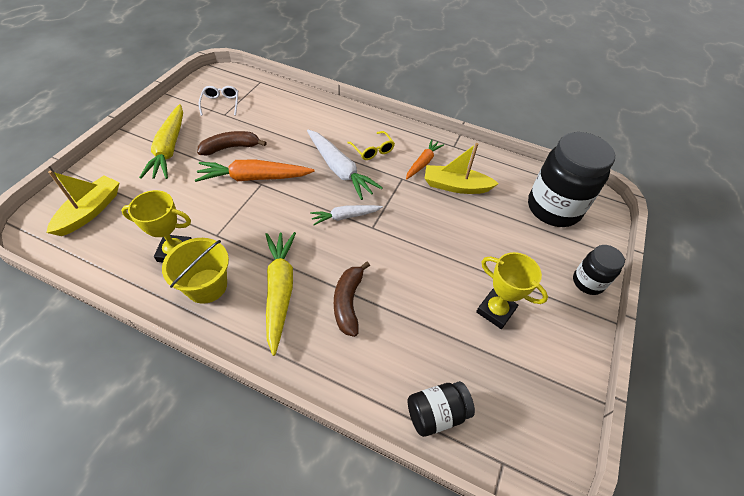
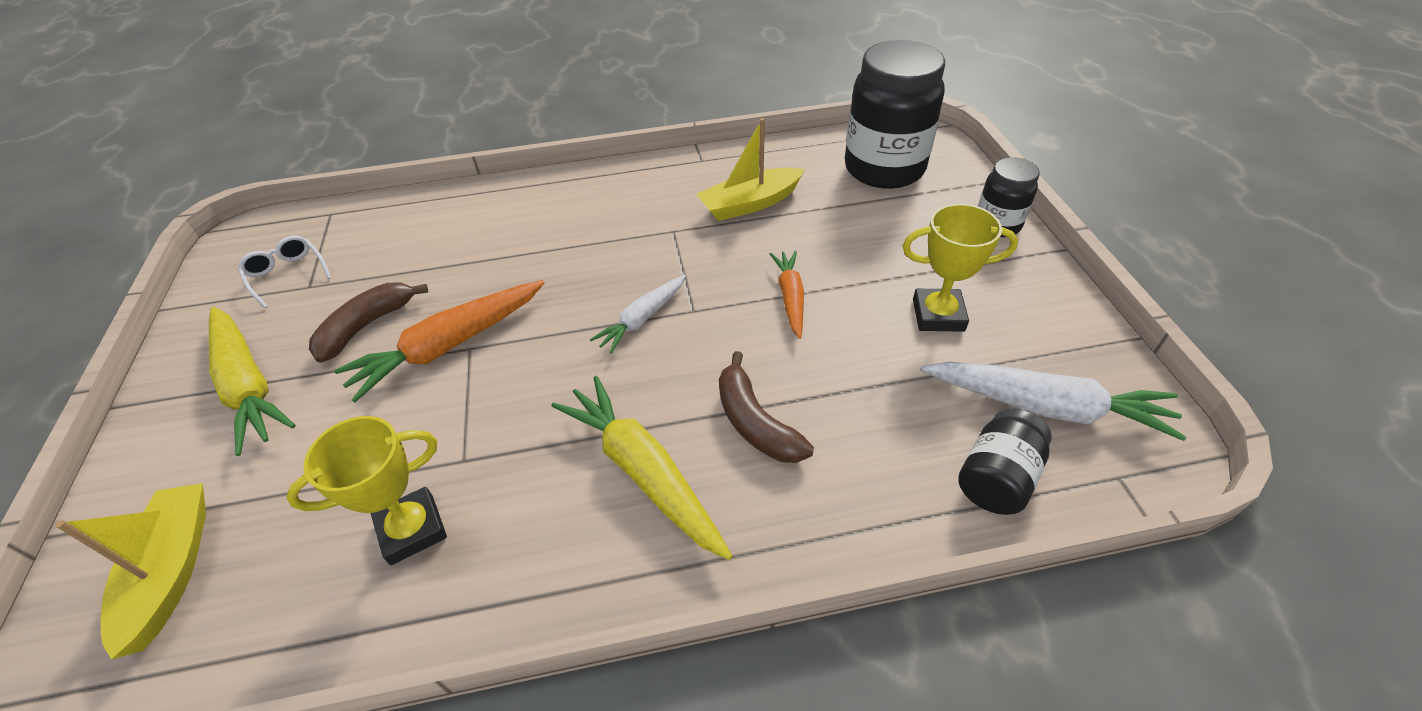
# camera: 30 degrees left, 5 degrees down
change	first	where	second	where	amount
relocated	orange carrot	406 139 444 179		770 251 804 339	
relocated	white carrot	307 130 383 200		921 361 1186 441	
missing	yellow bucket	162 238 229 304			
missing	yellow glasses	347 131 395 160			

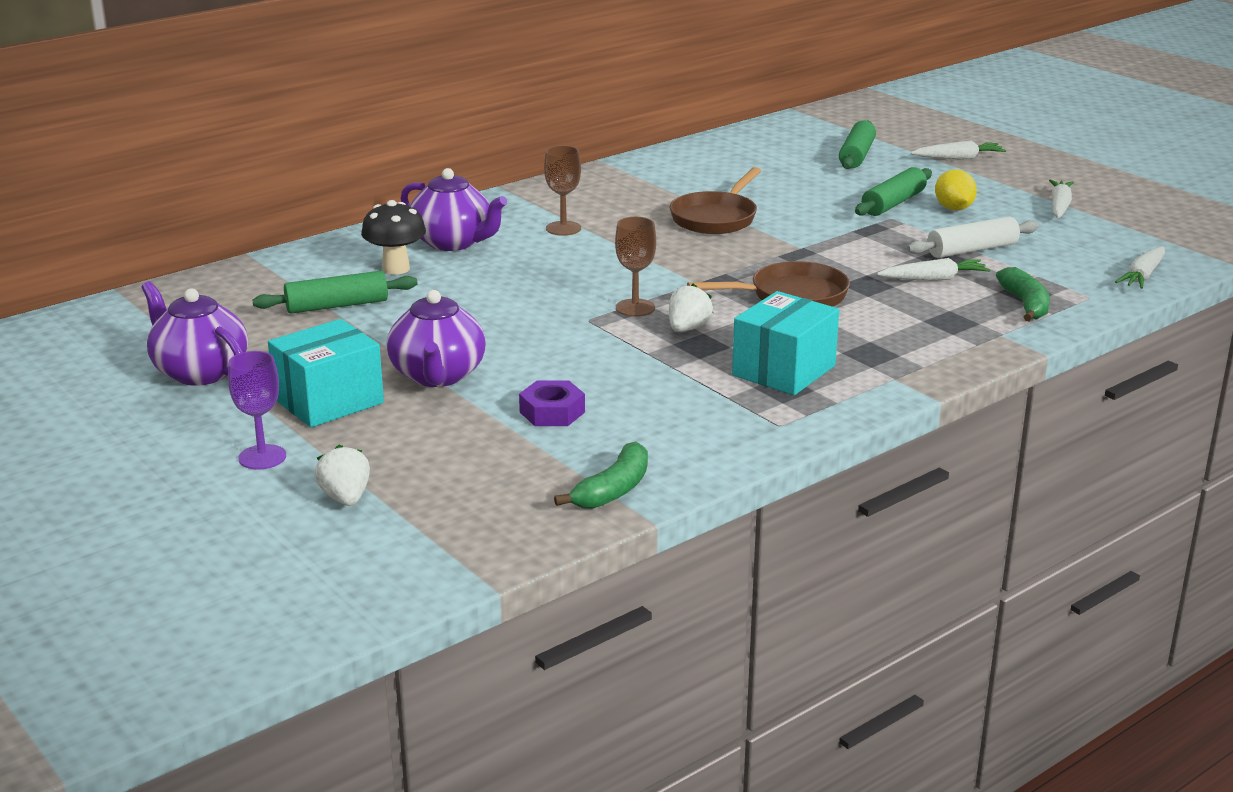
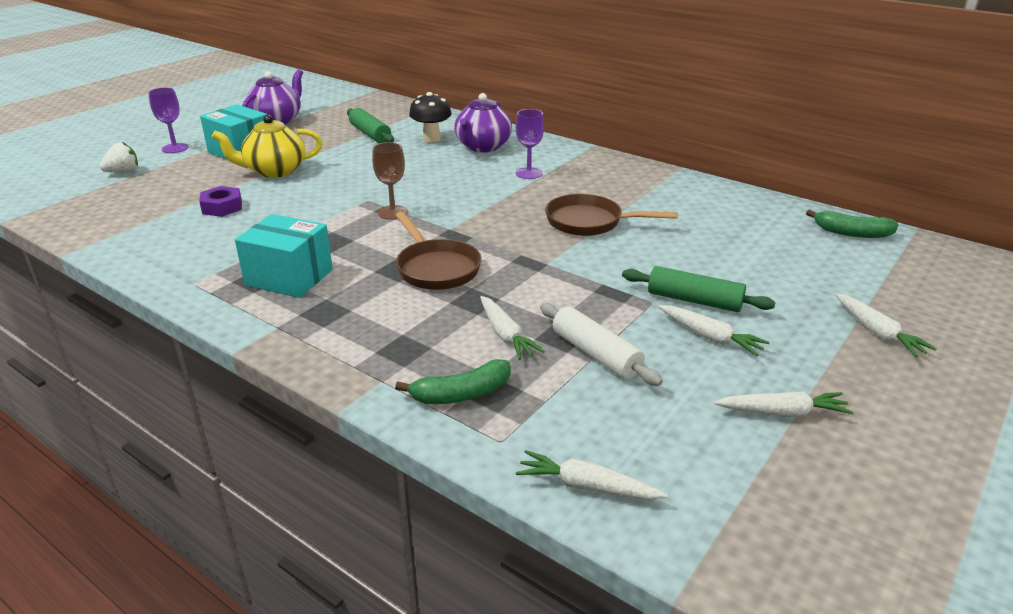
# camera: 75 degrees right, 5 degrees up
change	first	where	second	where	amount
colour	purple teapot	387 290 486 387	yellow teapot	212 115 322 178	
colour	brown goblet	544 146 581 236	purple goblet	516 109 544 179	
exchanged	yellow lemon	935 169 977 210	white carrot	658 305 770 356	
relocated	green banana	554 442 648 509		806 209 898 238	
missing	white strawberry	669 284 713 332			
missing	green rolling pin	839 120 876 169			

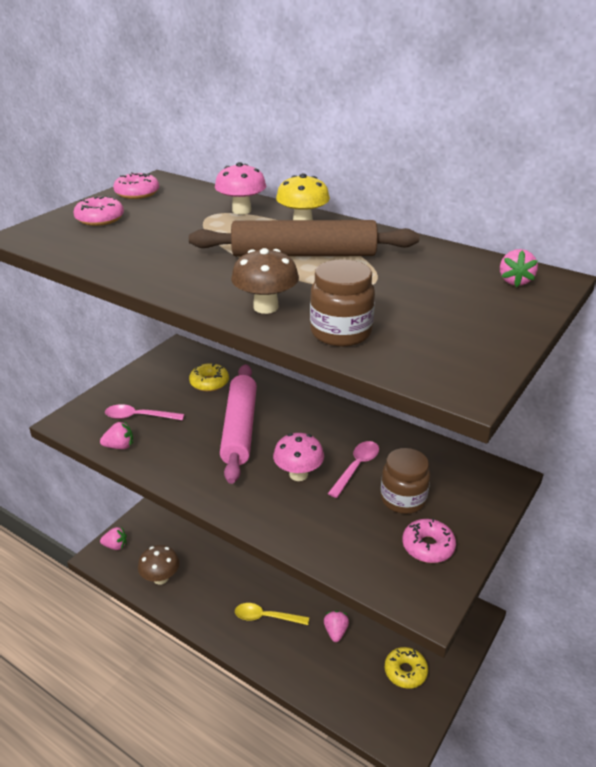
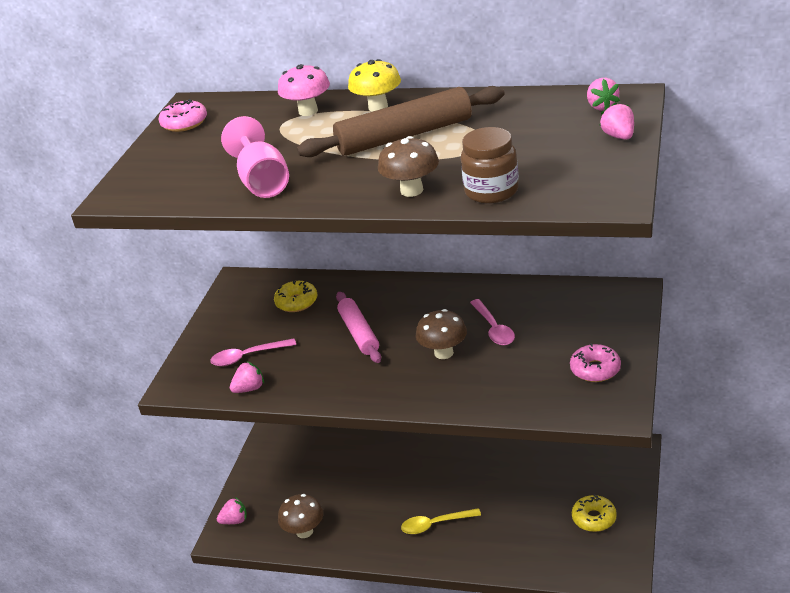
# camera: 15 degrees left, 0 degrees up
change	first	where	second	where	amount
appeared			pink goblet	221 116 289 198	
size	pink rolling pin	220 364 257 484		336 292 381 363	x0.65
colour	pink mushroom	273 433 324 481	brown mushroom	416 309 467 359	
spun	pink spoon	328 441 379 498		470 299 515 345	150 degrees clockwise
relocated	pink strawberry	324 611 349 642		599 102 634 140	
missing	pink donut	73 196 124 226			
missing	brown jar	381 448 430 514			

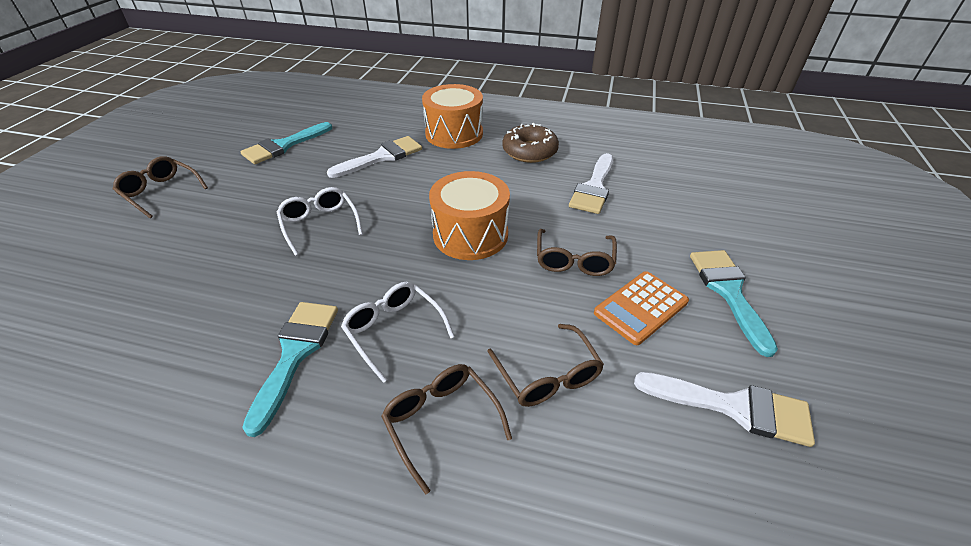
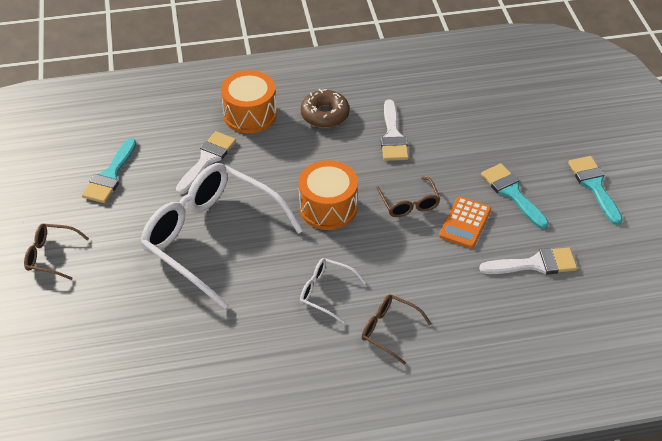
# camera: 25 degrees left, 5 degrees up
change	first	where	second	where	amount
size	white glasses	277 187 363 256		140 163 303 310	x2.29
relocated	turquoise brush	242 302 338 437		568 156 623 225	
missing	brown glasses	487 324 604 407			

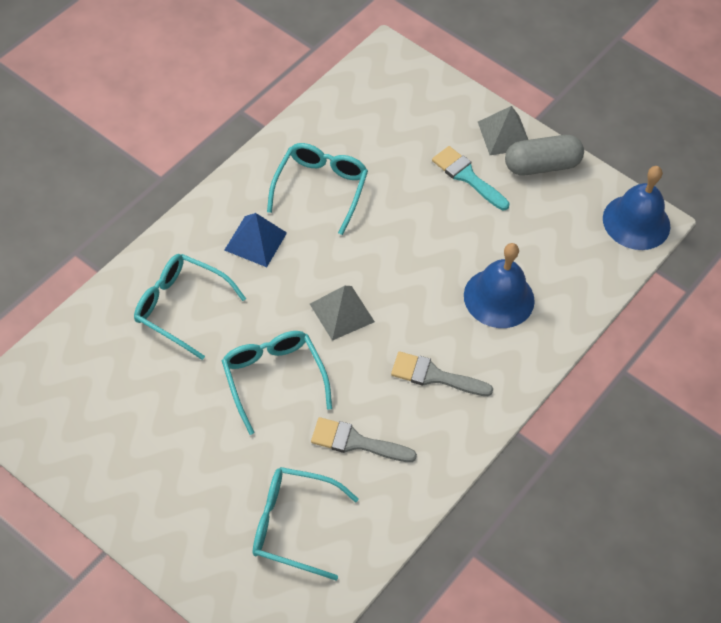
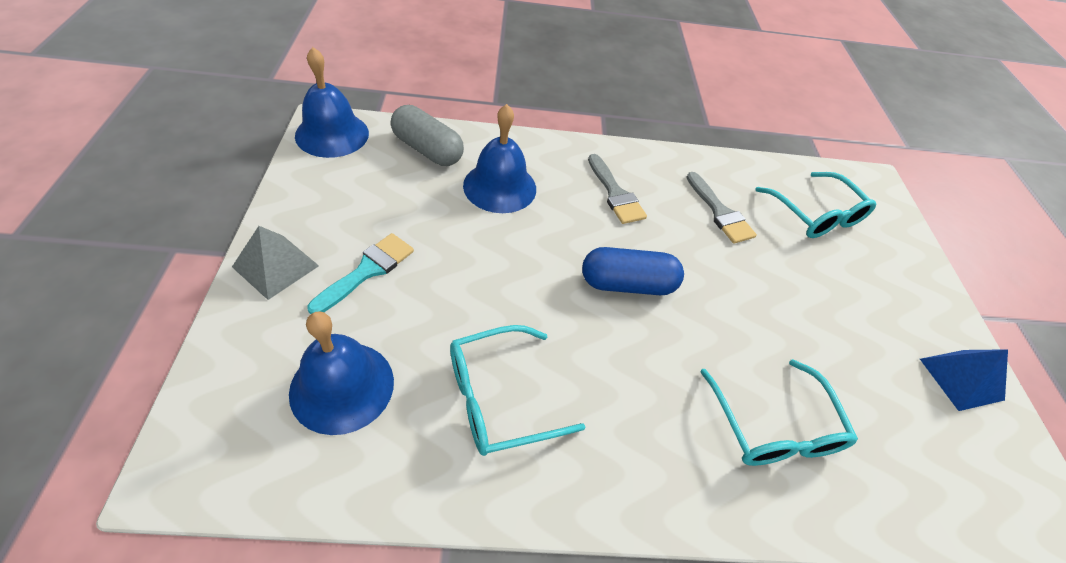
# camera: 130 degrees left, 5 degrees down
change	first	where	second	where	amount
appeared			blue bell	289 311 394 435	
spun	turquoise brush	432 146 509 210		307 233 414 314	150 degrees counterclockwise
relocated	grey capsule	505 135 584 176		391 105 464 166	
exchanged	grey pyramid	310 286 375 341	blue capsule	582 247 684 295	
relocated	blue pyramid	224 213 287 267		920 349 1008 411	
missing	turquoise glasses	222 331 332 435			

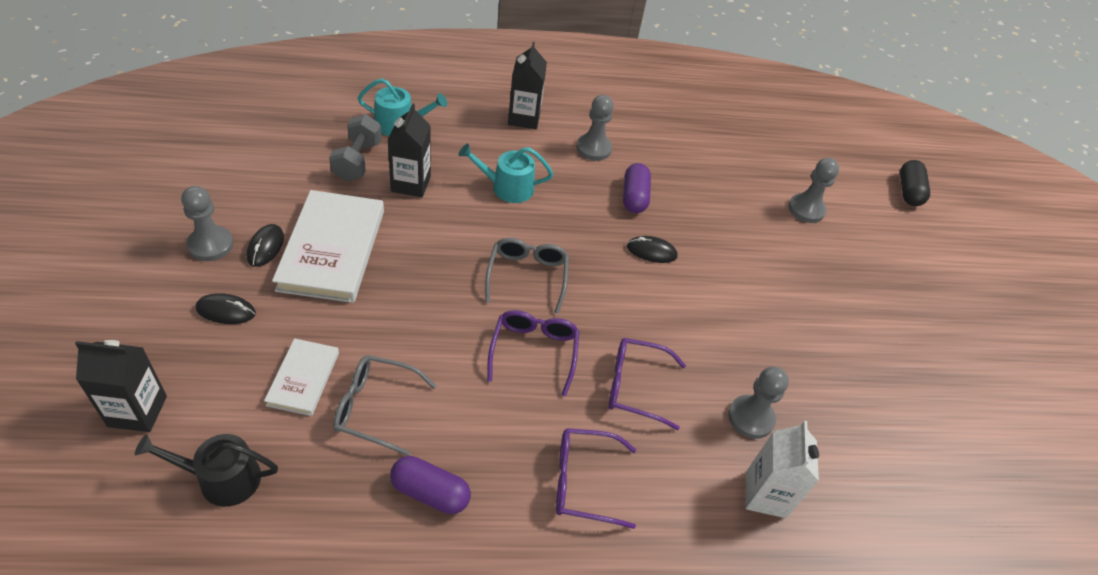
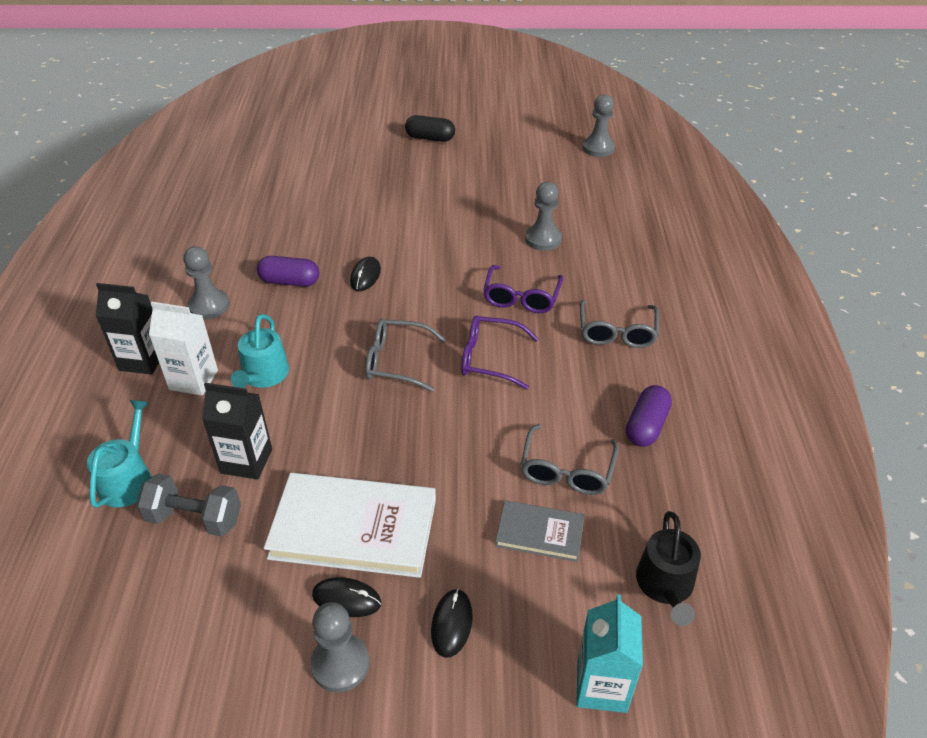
# camera: 80 degrees left, 5 degrees down
change	first	where	second	where	amount
relocated	white carton	745 421 819 518		149 302 218 396	
relocated	black capsule	900 160 930 206		405 115 455 142	
colour	white book	264 338 339 416	grey book	495 500 585 562	
colour	black carton	75 340 167 432	turquoise carton	576 594 643 713	
colour	purple glasses	556 428 636 529	grey glasses	580 300 659 348	
relocated	grey pawn	788 158 839 223		582 94 615 157	

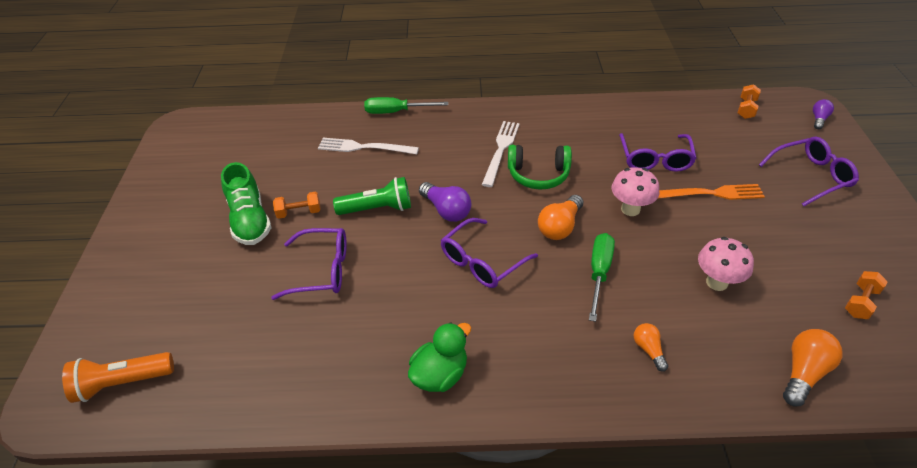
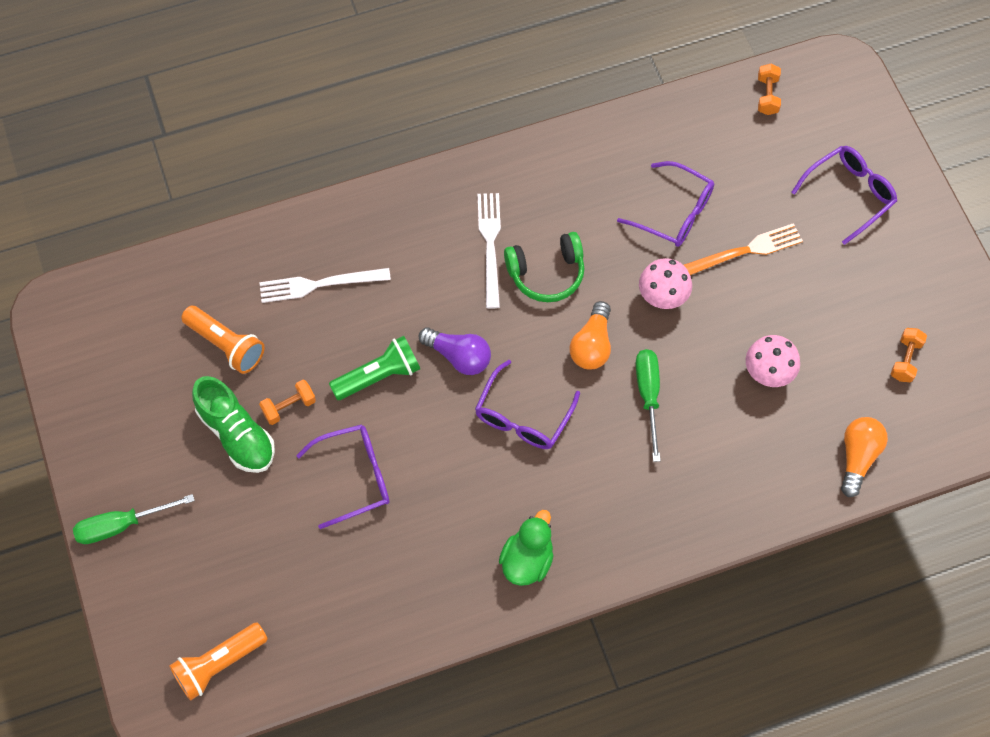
# camera: 20 degrees left, 20 degrees up
change	first	where	second	where	amount
relocated	green screwdriver	364 97 448 114		73 494 195 544	
appeared			orange flashlight	181 306 265 374	
spun	purple glasses	619 133 697 172		617 161 714 247	45 degrees counterclockwise
missing	orange light bulb	634 323 668 372			
missing	purple light bulb	813 99 834 129			

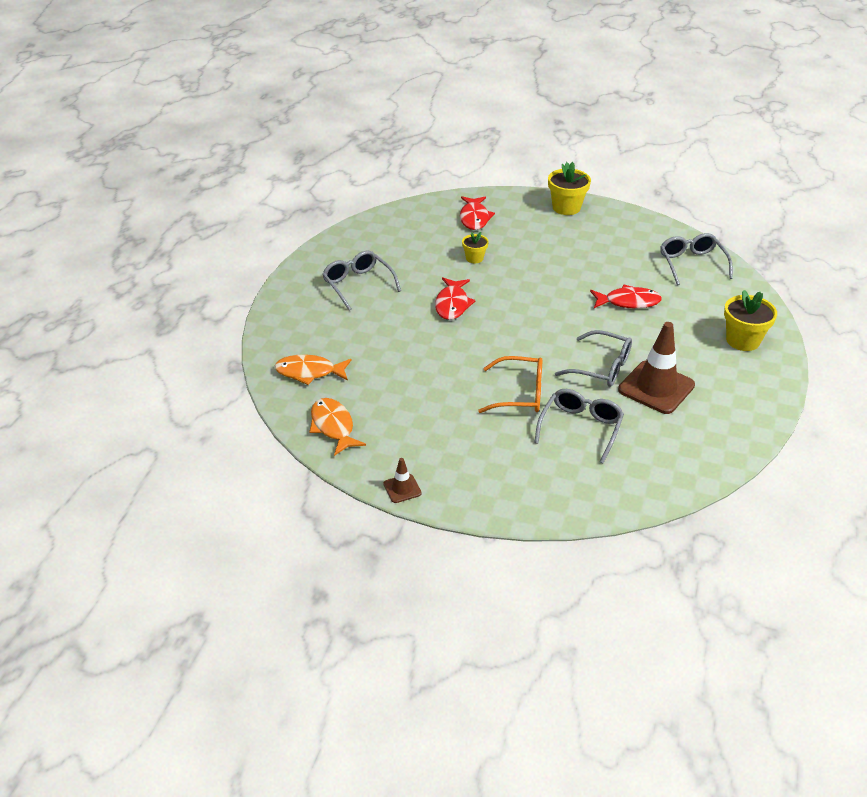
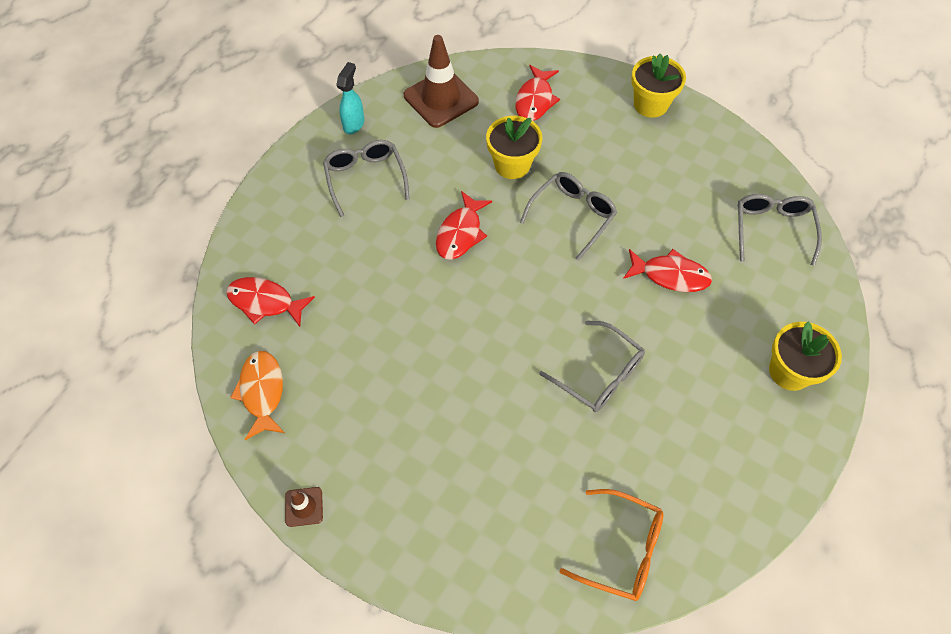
# camera: 15 degrees right, 20 degrees up
change	first	where	second	where	amount
colour	orange fish	274 355 351 385	red fish	226 277 315 327	
appeared			turquoise spray bottle	336 62 364 134	
relocated	brown traffic cone	618 322 695 414		404 35 479 128	
size	yellow flower pot	462 232 489 263		486 116 543 179	x1.71
relocated	grey glasses	534 389 624 463		520 172 617 261	
relocated	orange glasses	478 356 542 413		559 489 664 601	

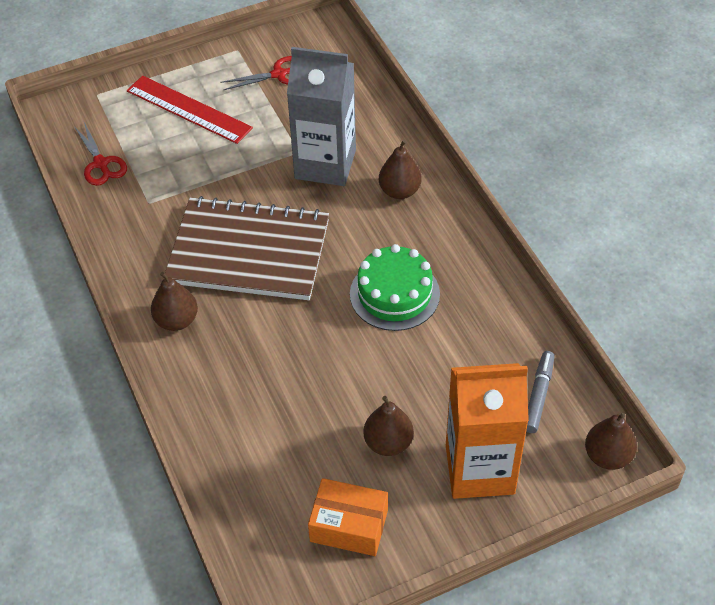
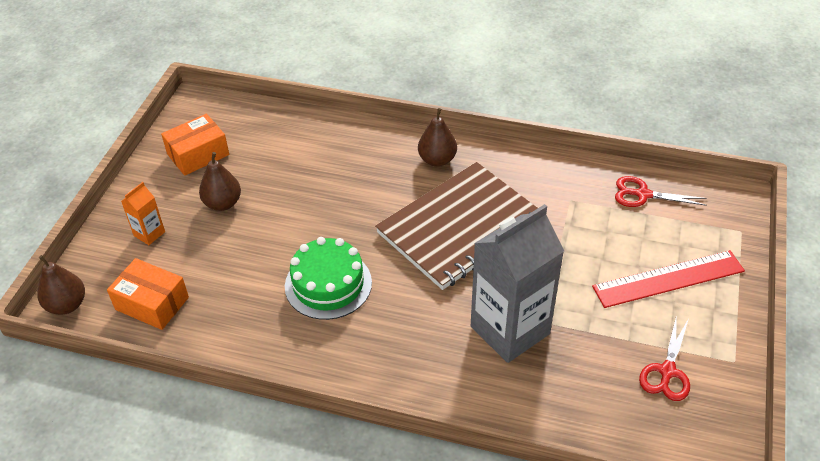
# camera: 130 degrees right, 5 degrees down
change	first	where	second	where	amount
exchanged	grey marker	526 351 554 433	orange box	107 258 189 330	
size	orange carton	446 363 529 499		121 182 165 245	x0.44
missing	brown pear	379 140 422 199			

